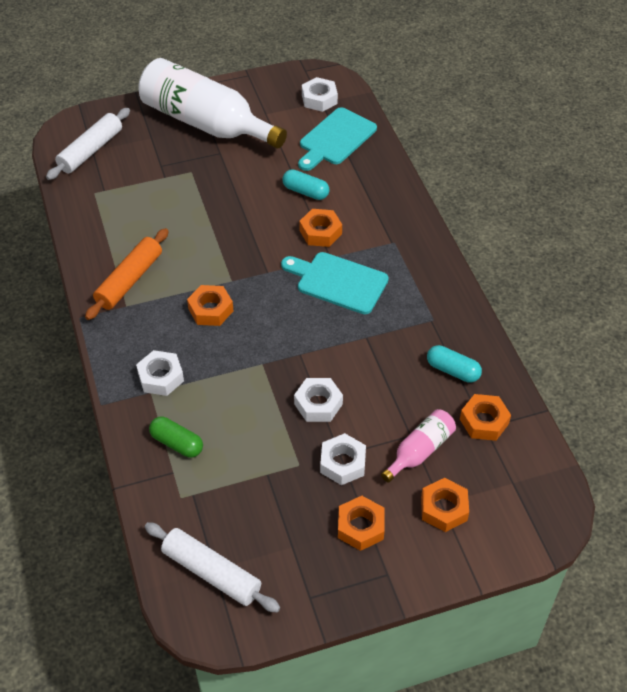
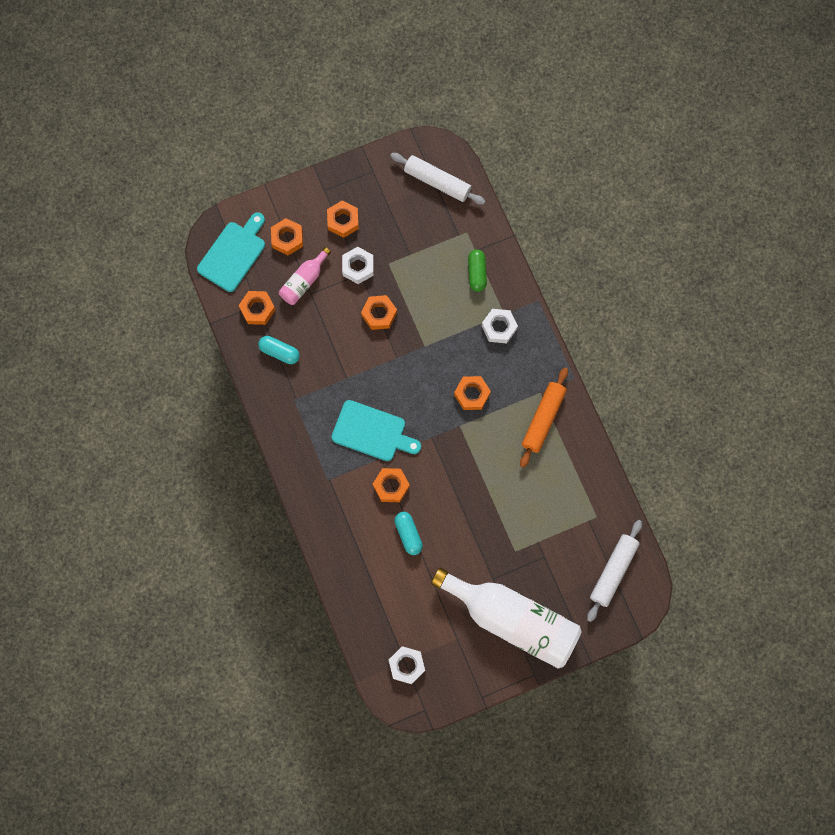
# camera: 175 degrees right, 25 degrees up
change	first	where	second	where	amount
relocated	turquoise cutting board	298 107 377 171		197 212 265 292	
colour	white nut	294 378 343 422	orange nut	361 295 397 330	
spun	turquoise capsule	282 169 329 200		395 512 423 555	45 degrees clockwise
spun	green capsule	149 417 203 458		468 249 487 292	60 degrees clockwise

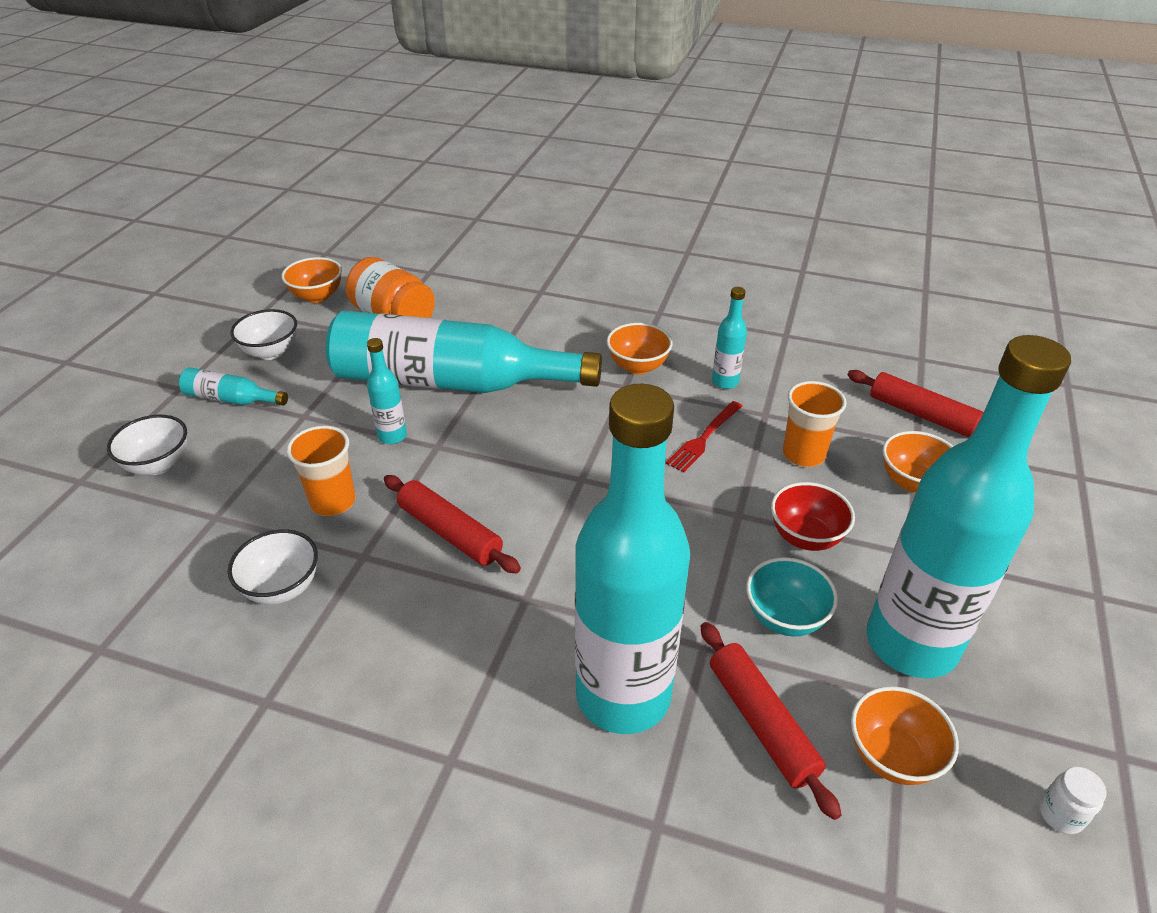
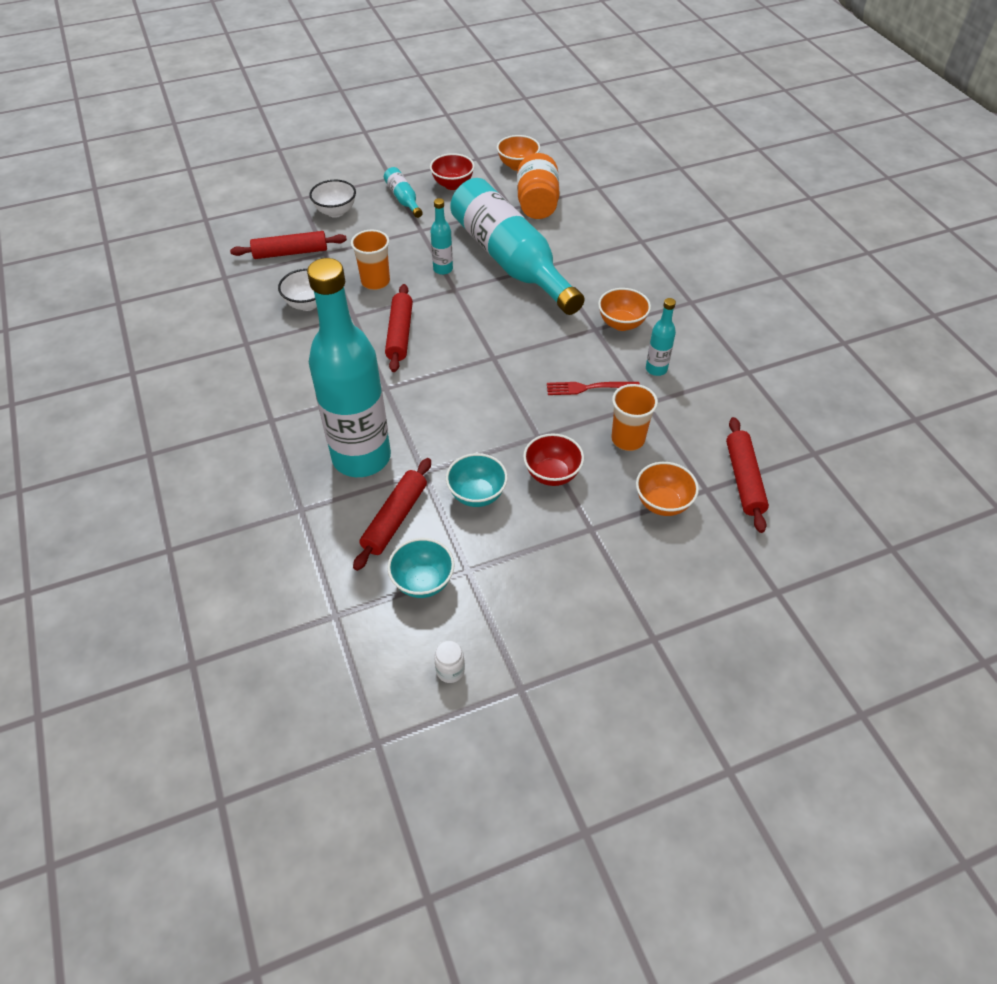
# camera: 50 degrees right, 10 degrees up
change	first	where	second	where	amount
appeared			red rolling pin	230 231 347 259	
colour	orange bowl	851 686 959 785	turquoise bowl	387 538 455 598	
colour	white bowl	230 309 297 360	red bowl	430 153 475 190	
missing	turquoise bottle	867 335 1071 678			

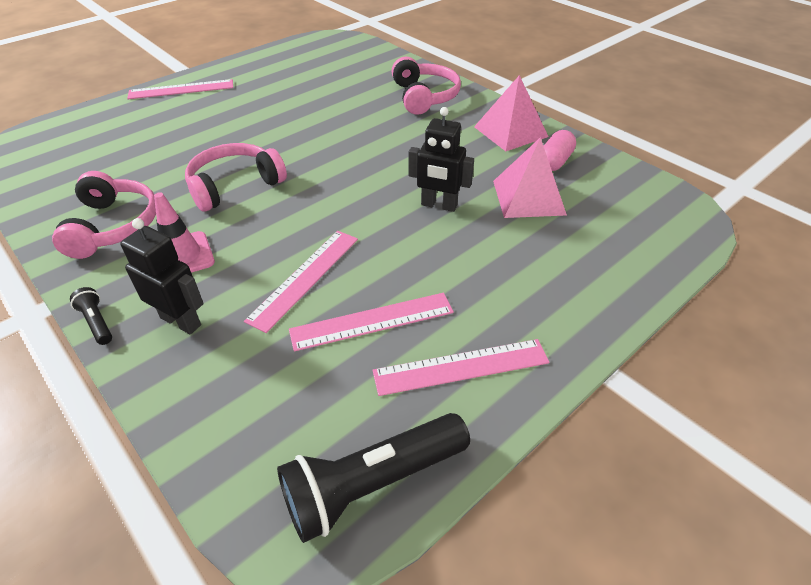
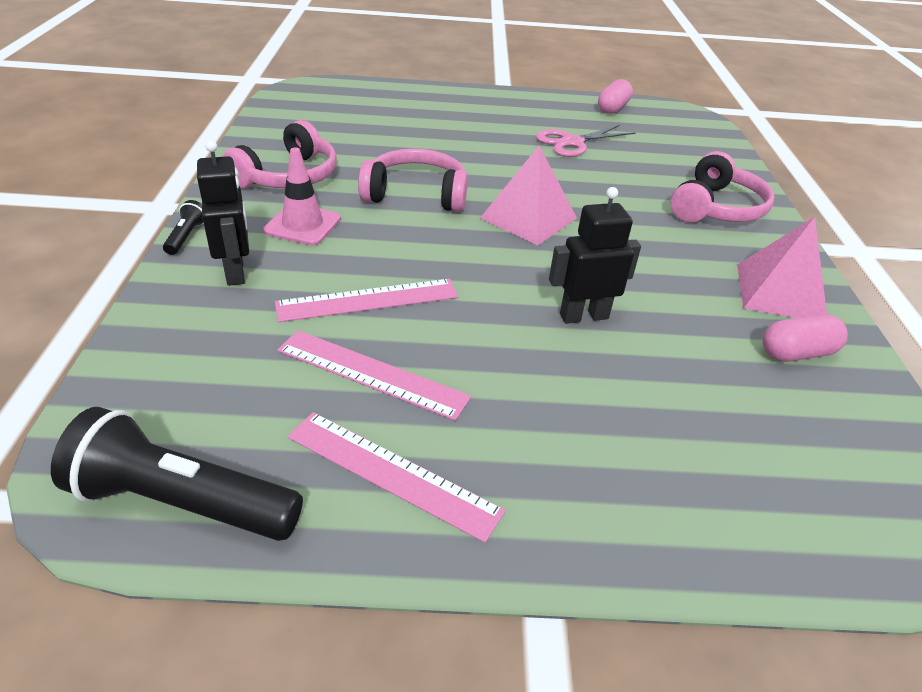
# camera: 40 degrees right, 5 degrees down
change	first	where	second	where	amount
relocated	pink pyramid	493 137 567 218		480 145 577 245	
appeared			pink scissors	536 125 635 157	
spun	black robot	408 107 474 212		549 187 641 324	105 degrees clockwise
appeared			pink capsule	598 79 633 114	
missing	pink ruler	127 79 233 99			

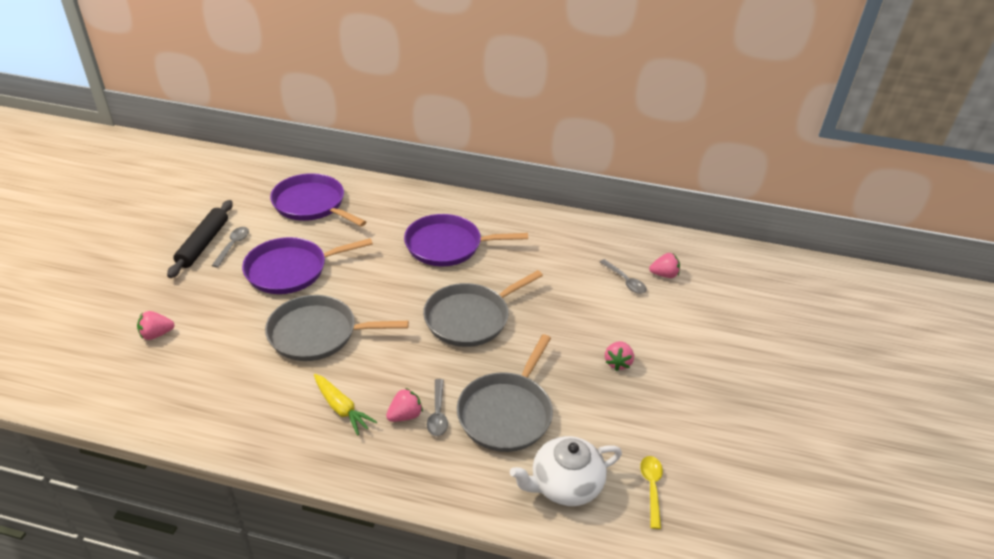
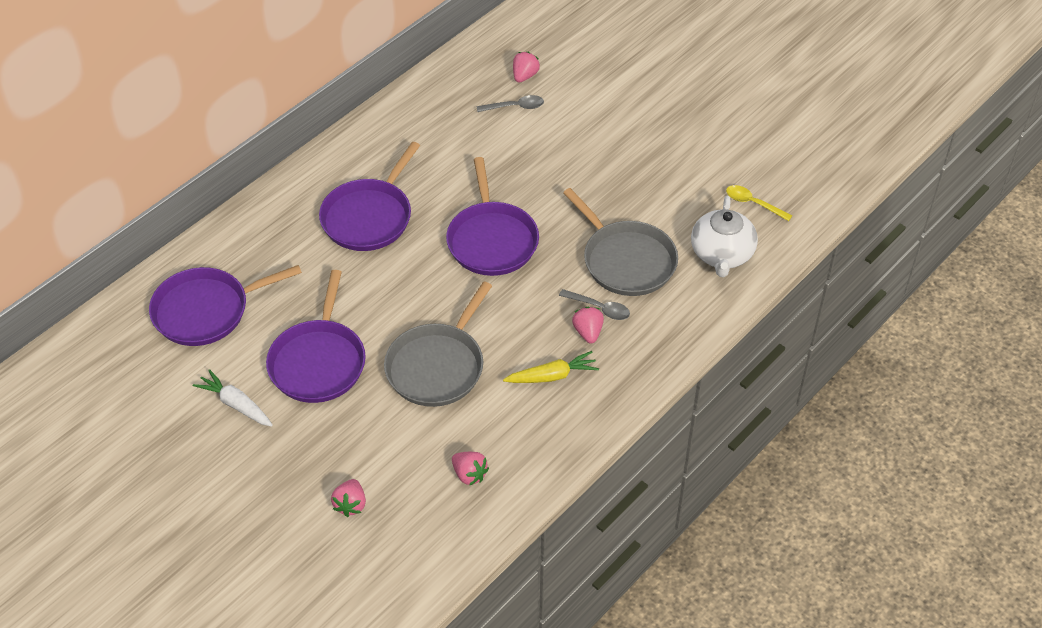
# camera: 60 degrees left, 10 degrees up
change	first	where	second	where	amount
exchanged	grey spoon	211 227 249 267	white carrot	193 369 273 427	
colour	grey pan	423 270 543 347	purple pan	446 157 539 276	
relocated	pink strawberry	605 341 634 371		452 452 489 486	
missing	black rolling pin	167 200 233 278			

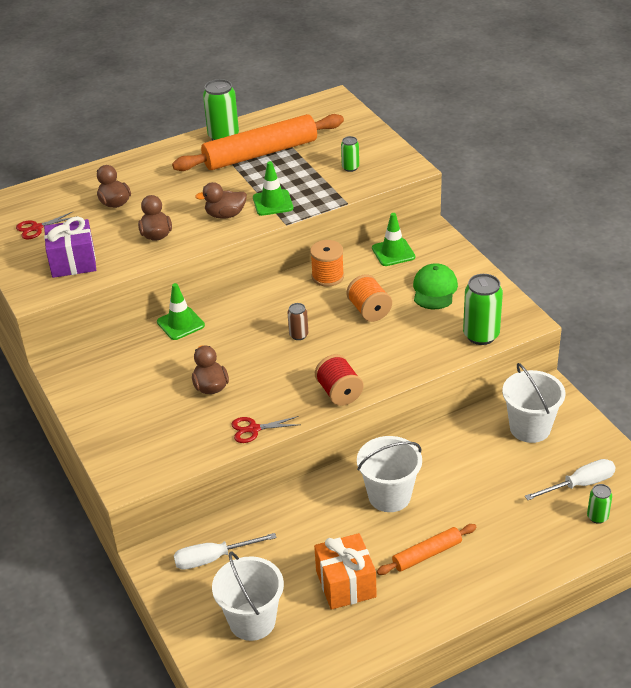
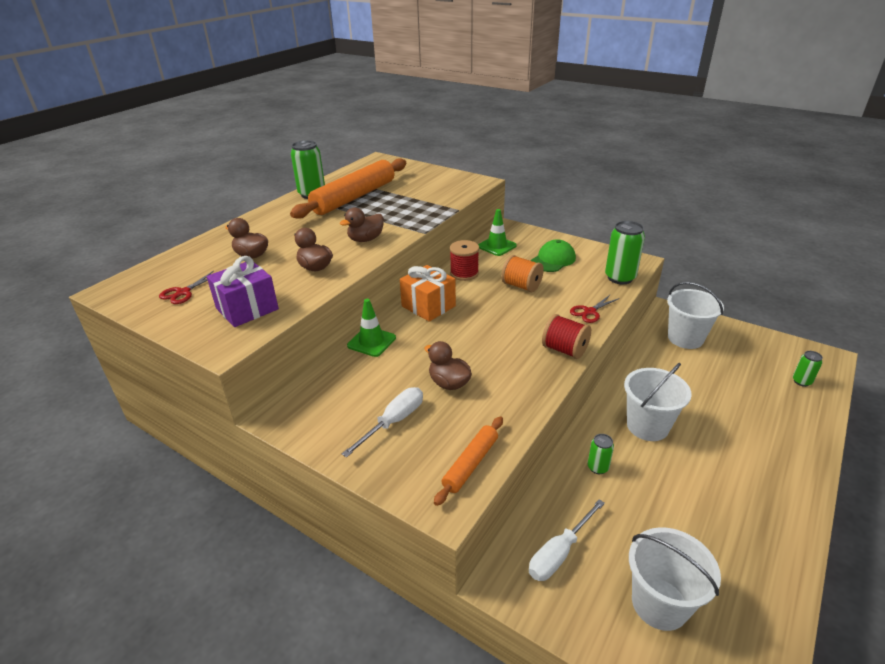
# camera: 30 degrees left, 5 degrees down
change	first	where	second	where	amount
relocated	white screwdriver	525 459 616 500		342 387 423 458	
relocated	orange gift	314 533 377 610		400 265 456 322	
relocated	orange rolling pin	377 524 477 575		434 416 503 506	
colour	orange spool	310 240 344 287	red spool	450 240 479 281	
spun	green cap	413 263 458 309		530 239 576 272	60 degrees clockwise
relocated	red scissors	231 416 301 443		570 295 620 323	
relocated	green can	341 136 359 172		588 434 614 474	
missing	green traffic cone	253 161 293 216			
missing	brown can	288 303 308 340			

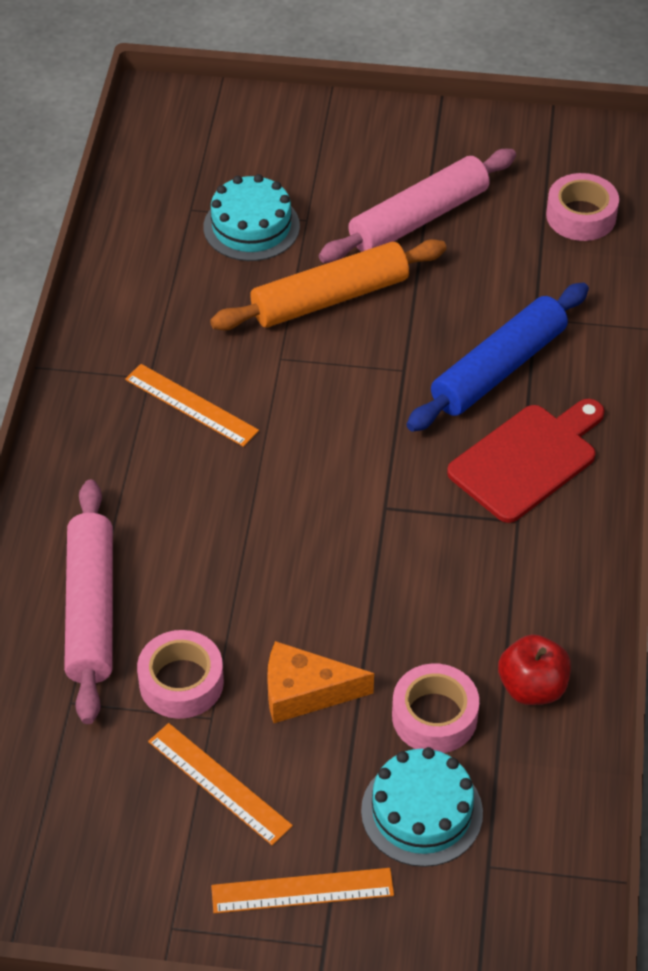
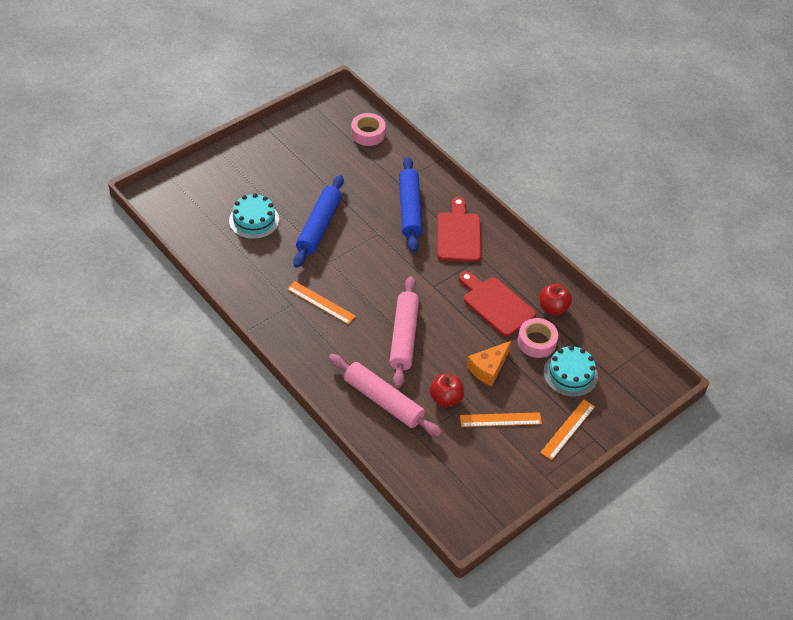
# camera: 50 degrees left, 0 degrees up
change	first	where	second	where	amount
spun	orange ruler	125 364 259 447		287 281 356 324	45 degrees clockwise
colour	orange rolling pin	210 239 447 331	blue rolling pin	293 175 344 268	
relocated	pink rolling pin	319 149 516 263		390 276 419 388	
exchanged	pink tape	137 630 224 719	red apple	430 374 464 407	
appeared			red cutting board	459 271 536 337	

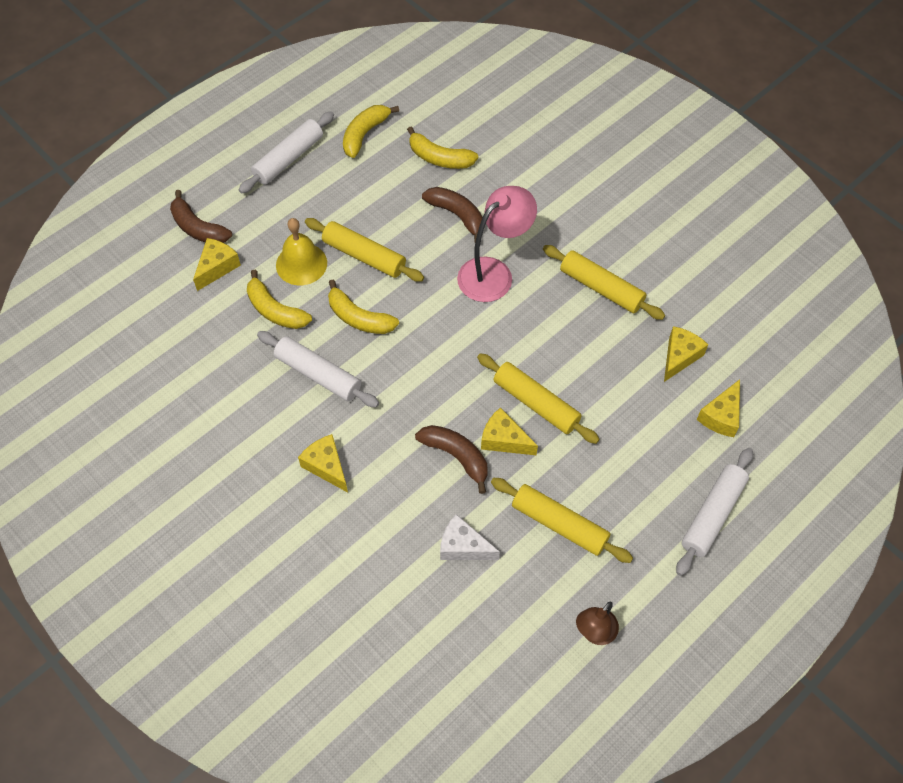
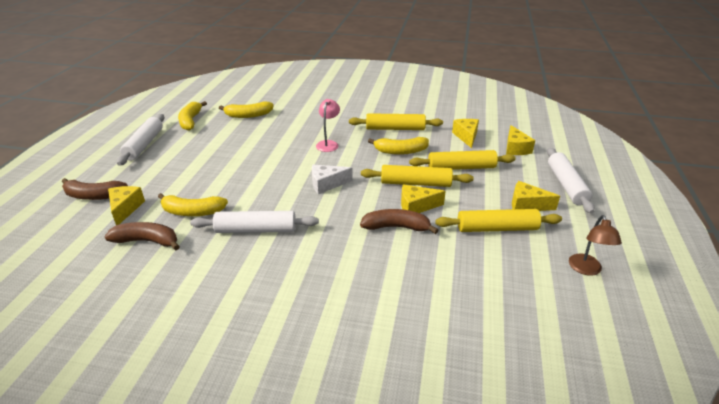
# camera: 35 degrees left, 25 degrees down
change	first	where	second	where	amount
relocated	brown banana	422 187 483 242		104 222 180 250	
relocated	white cheese	440 514 500 560		312 165 353 194	
size	pink lamp	457 186 537 302		316 99 340 152	x0.58
relocated	yellow banana	328 280 399 334		368 137 429 155	
relocated	yellow rolling pin	305 218 424 282		409 150 516 170	
relocated	yellow cheese	298 434 348 492		512 181 560 211	
missing	yellow bell	276 218 327 285			

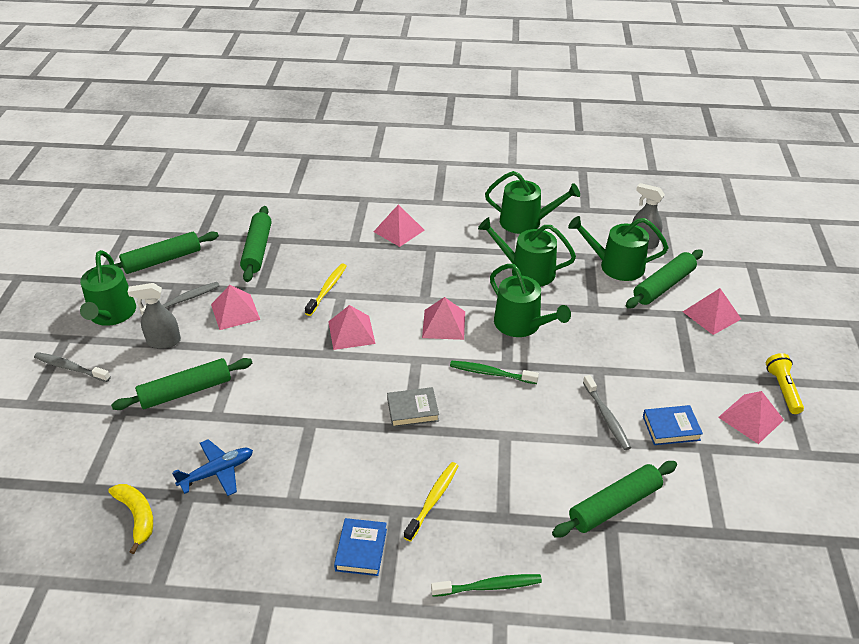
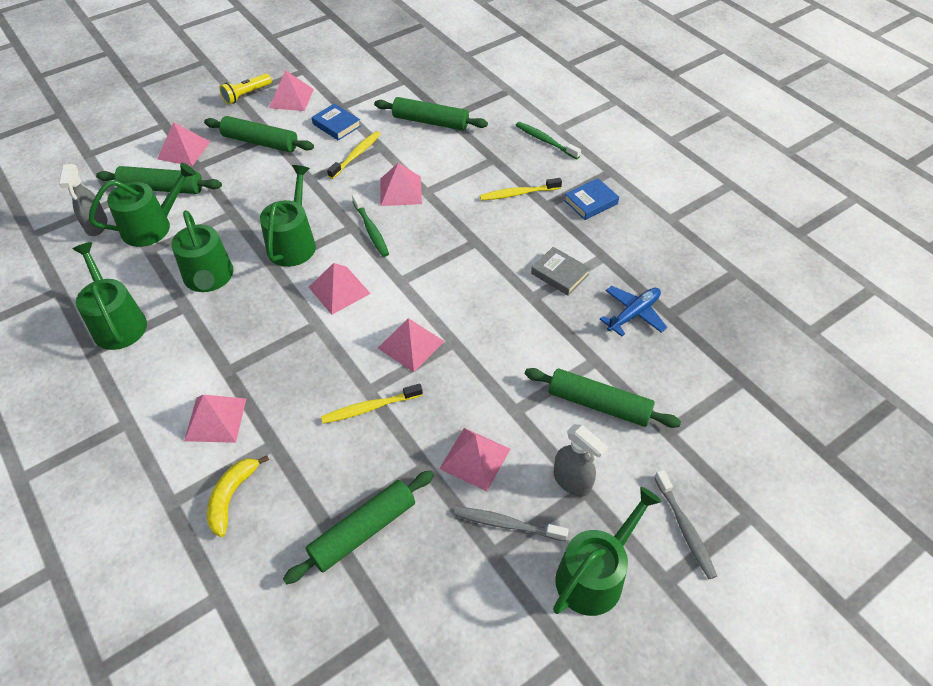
# camera: 130 degrees left, 10 degrees up
change	first	where	second	where	amount
spun	green watering can	568 216 668 281		89 163 196 247	90 degrees counterclockwise
relocated	green rolling pin	108 232 219 274		204 116 314 152	
relocated	yellow banana	108 484 153 554		207 455 269 537	
colour	grey toothbrush	583 375 631 450	yellow toothbrush	327 131 381 179	
appeared			pink pyramid	381 163 422 206	
relocated	grey book	387 387 439 427		531 247 590 295	
spun	blue plane	172 439 253 496		600 286 667 337	120 degrees clockwise

